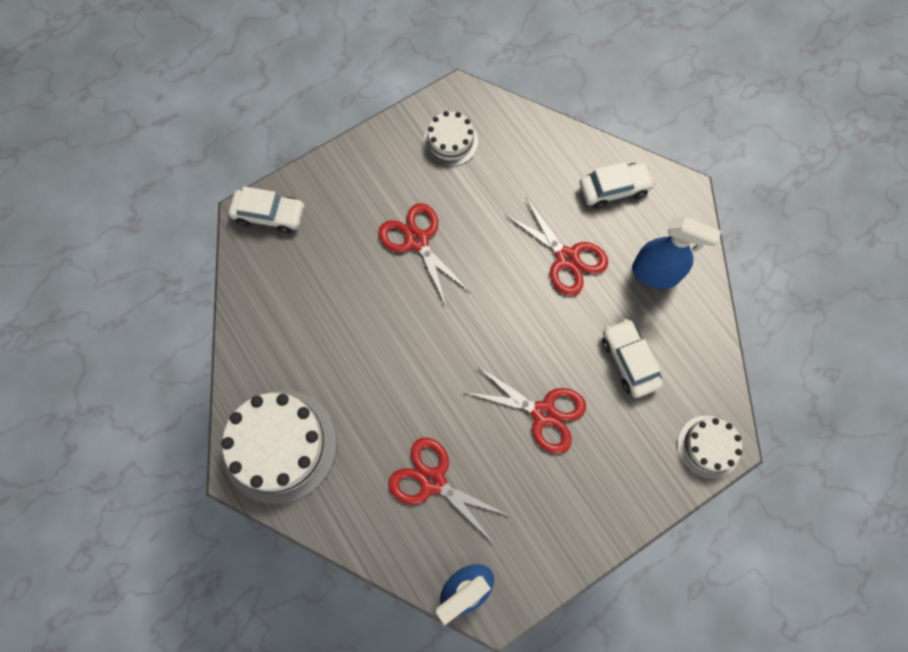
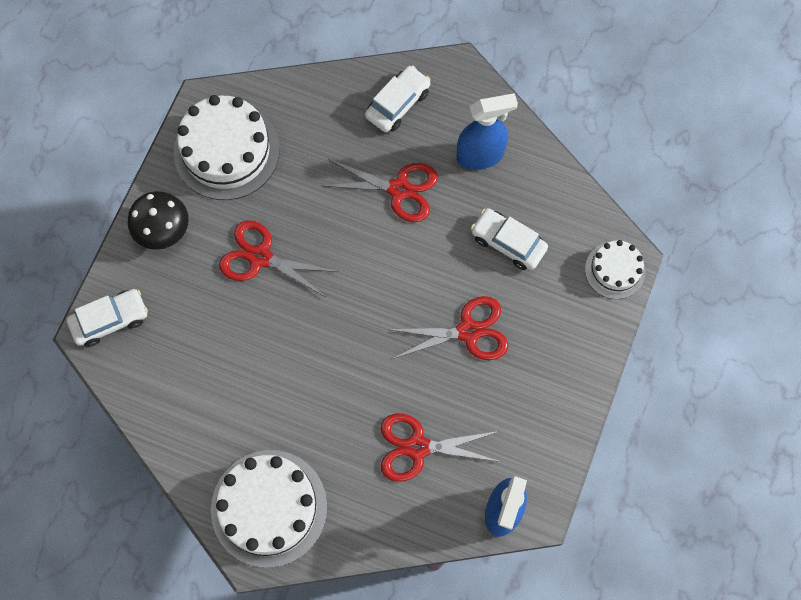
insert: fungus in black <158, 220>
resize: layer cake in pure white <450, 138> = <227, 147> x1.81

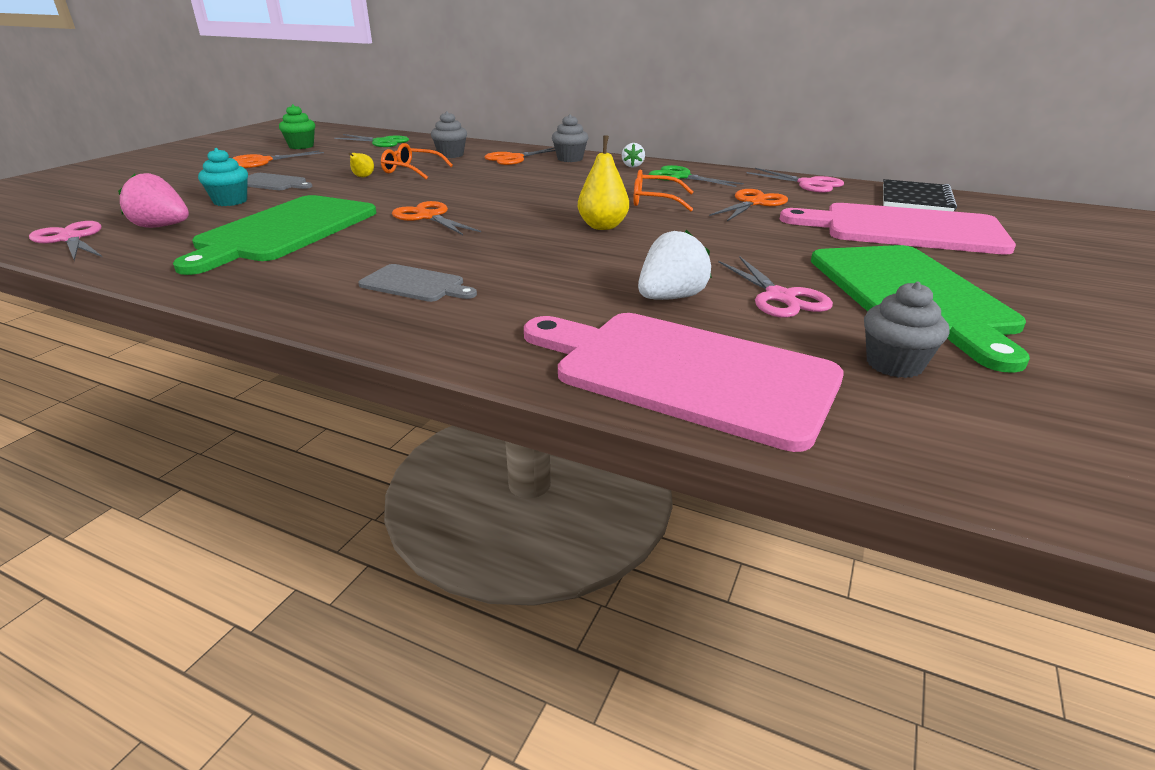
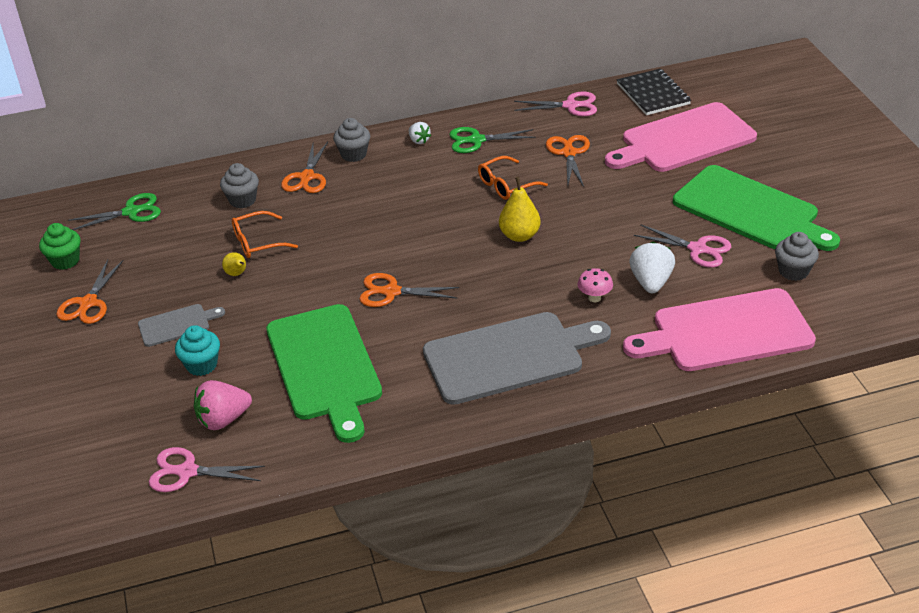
insert: fungus in rose-pink <595, 285>
resize: chopping board in grey <417, 283> = <517, 358> x2.11

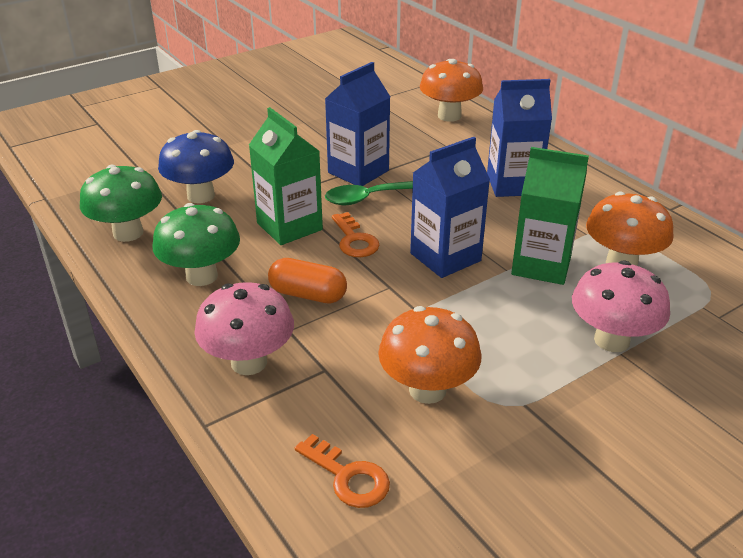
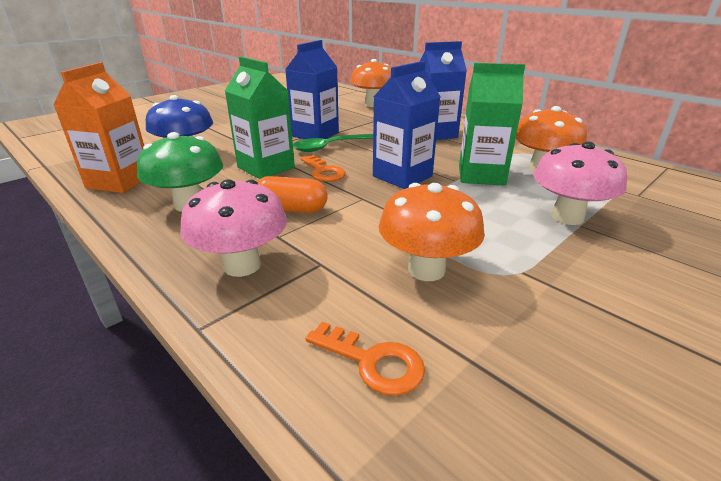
replace: fungus in emerald <121, 203> to juice carton in orange-coloured <98, 127>

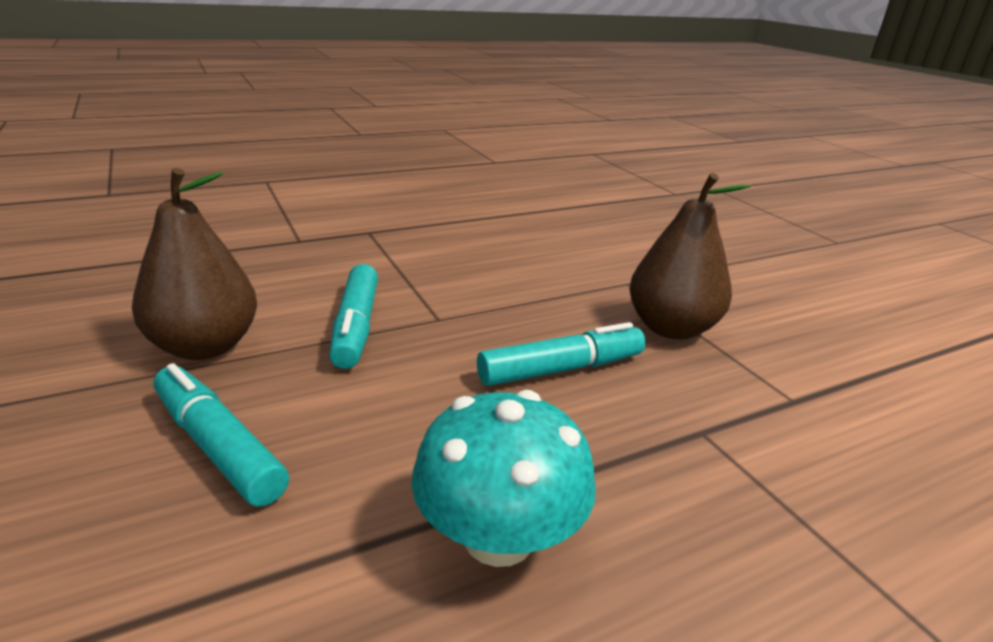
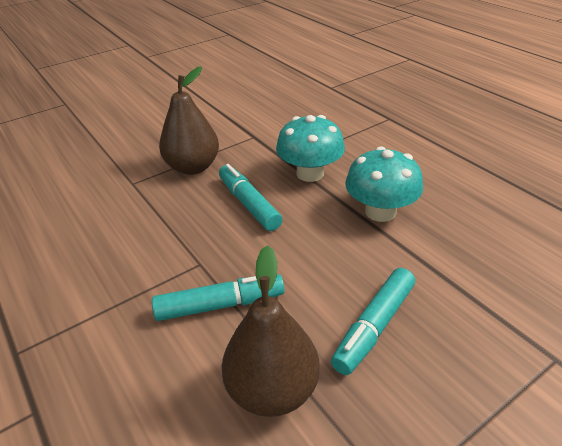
insert: fungus in turquoise <310, 148>

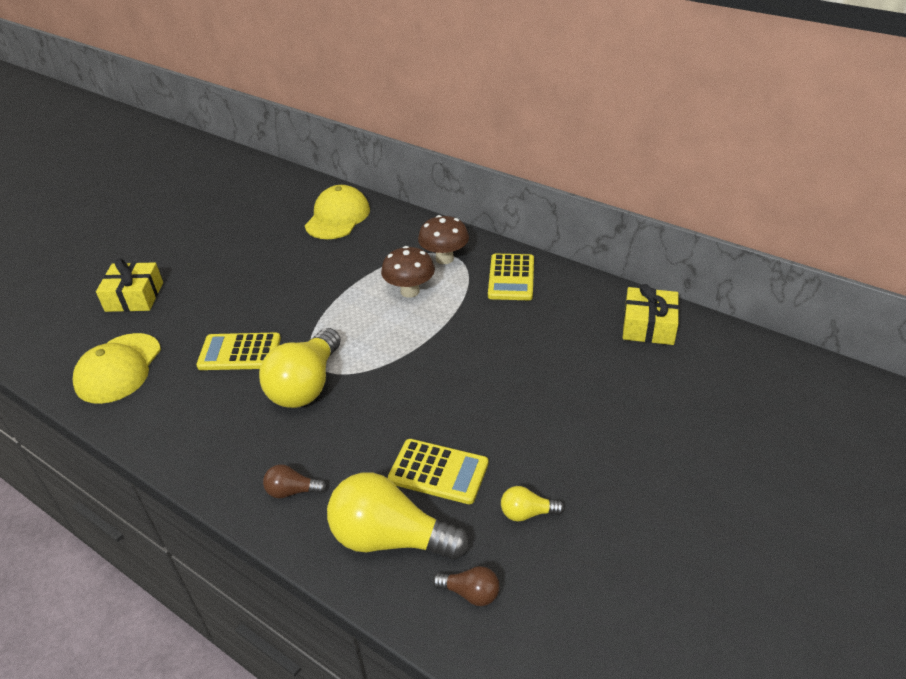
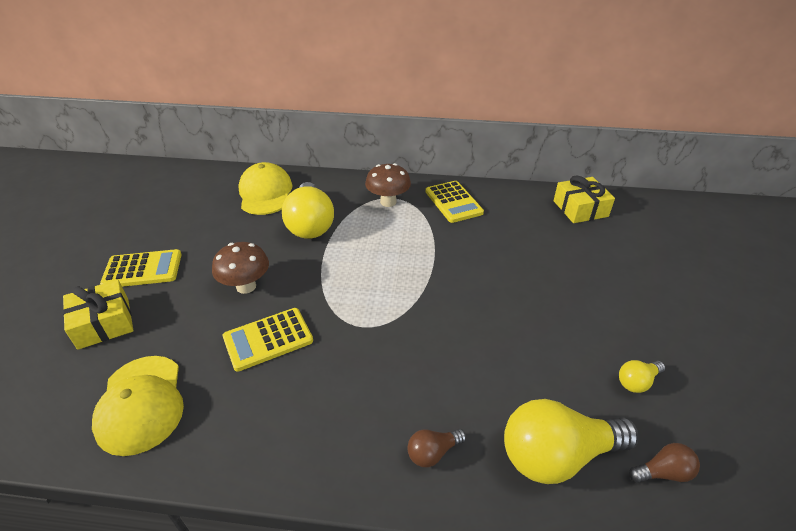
move: fungus in dark brown <408, 272> to <240, 268>; bulb in golden <300, 368> to <308, 210>; adding machine in golden <438, 471> to <141, 268>

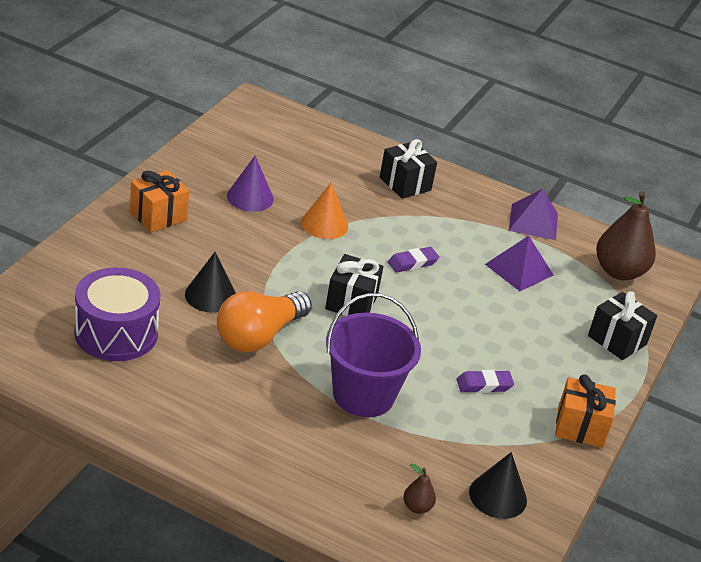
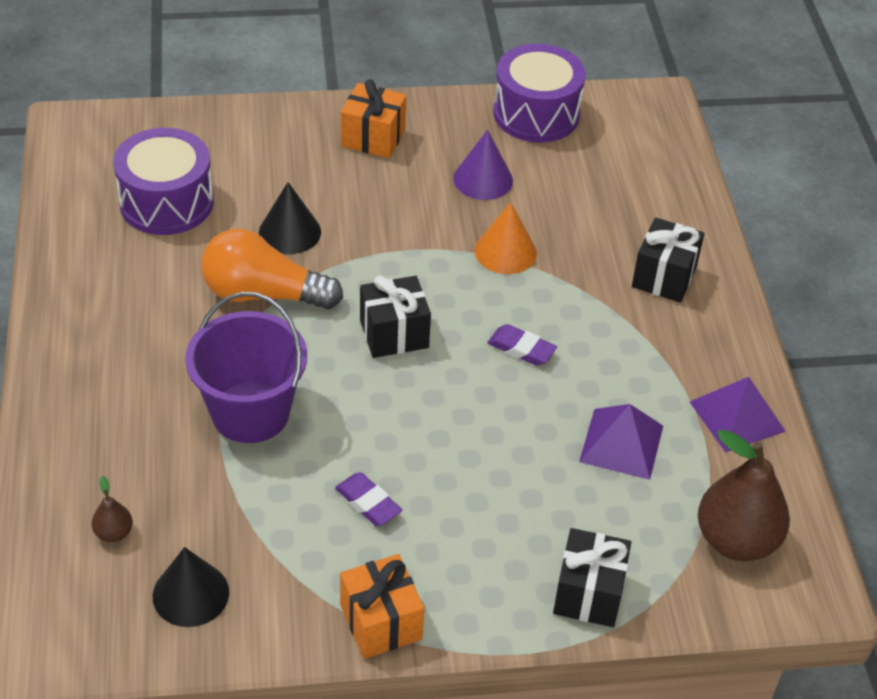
insert: drum in royal purple <539, 93>

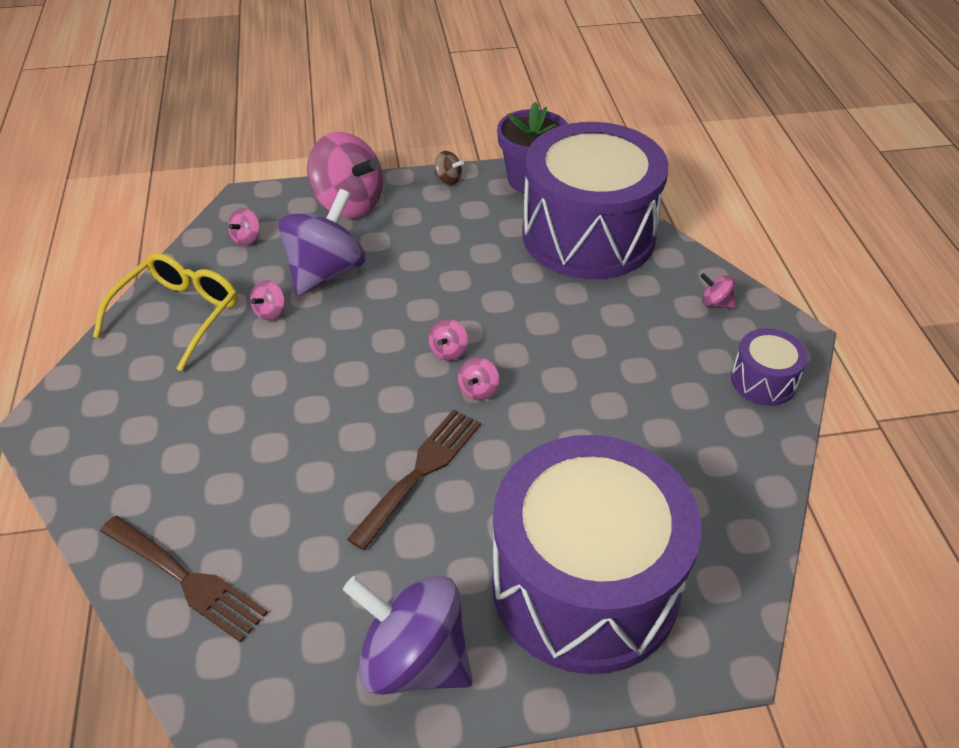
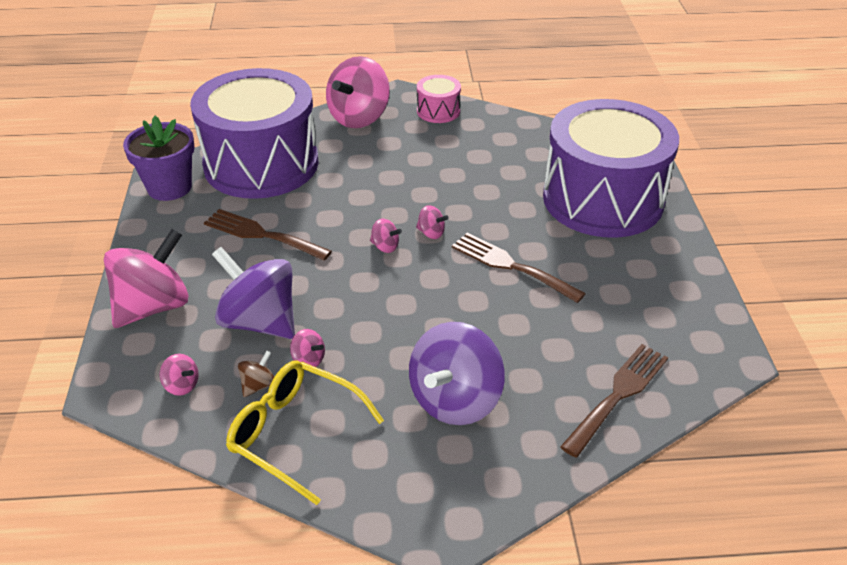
insert: table fork in dark brown <268, 235>
move: spinning top in dark brown <449, 168> to <256, 374>; spinning top in royal purple <408, 635> to <457, 373>
recolor: drum in royal purple <769, 367> to drum in rose-pink <439, 99>
resize: spinning top in rose-pink <718, 290> = <358, 92> x2.40

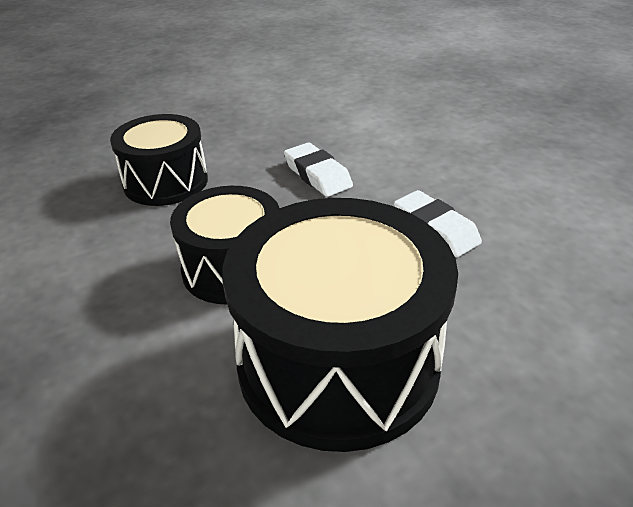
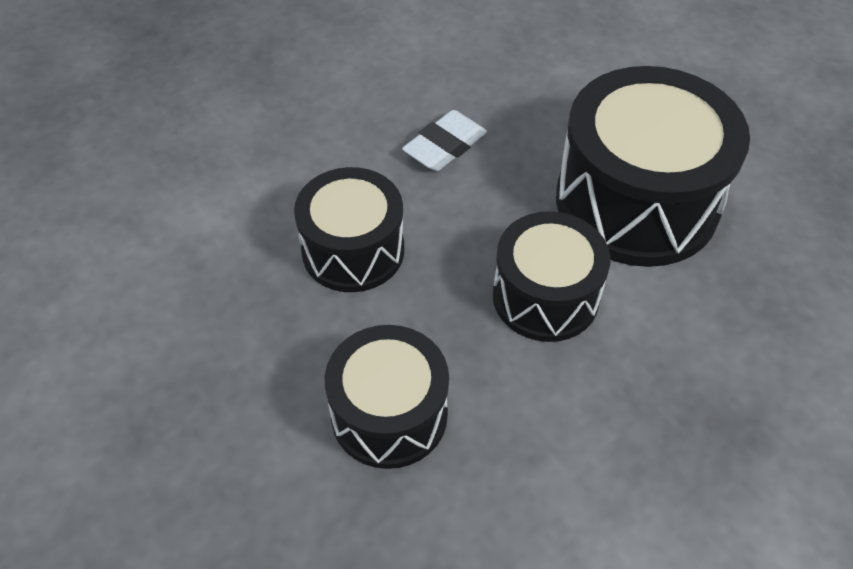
replace: pencil eraser in pure white <318, 170> to drum in black <349, 229>

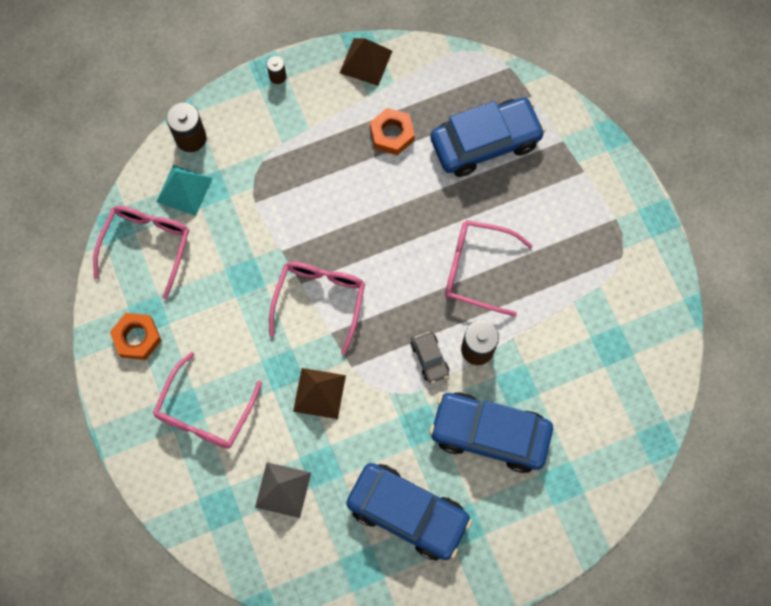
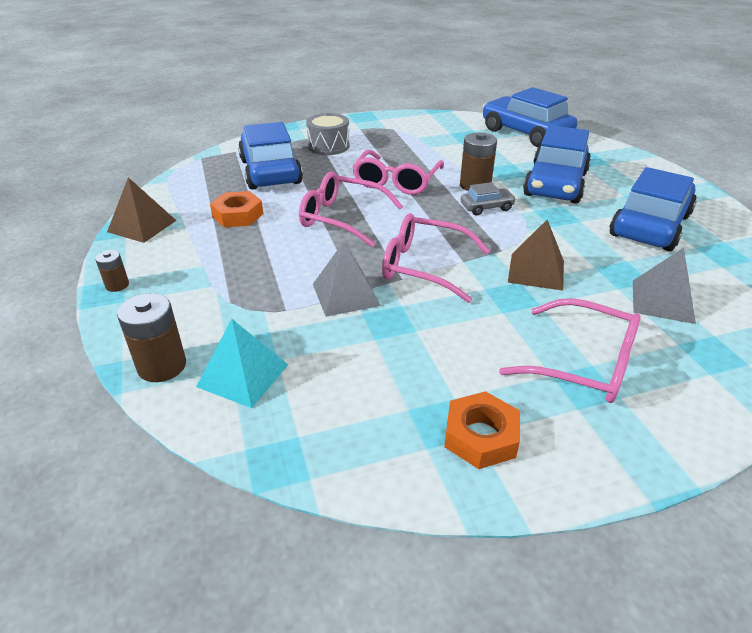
insert: car in blue <530, 117>; drum in grey <328, 134>; pyramid shape in grey <347, 279>
move: spectacles in rose-pink <141, 252> to <351, 209>

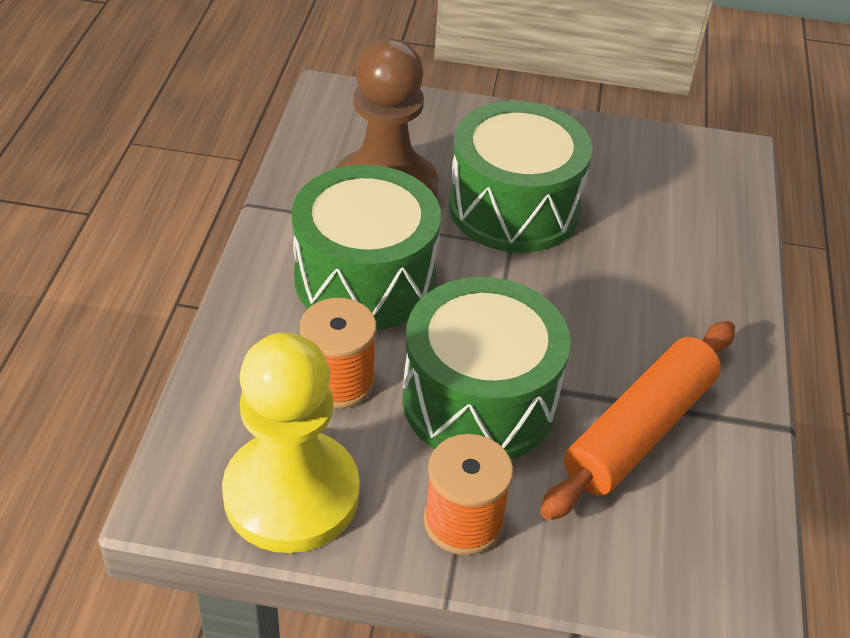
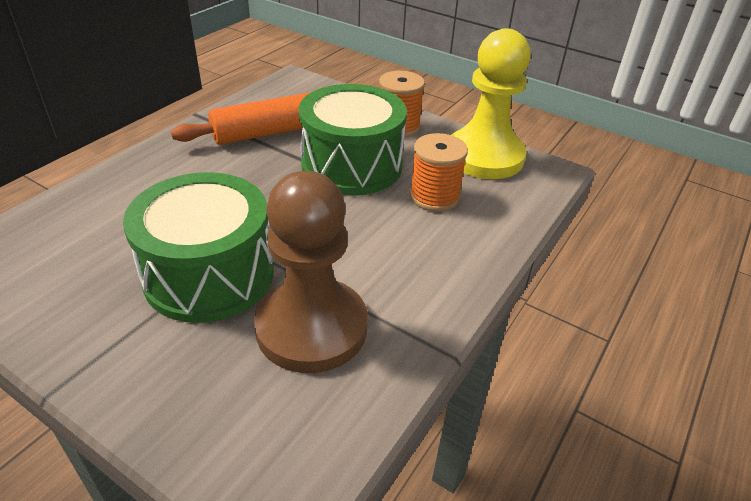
delete: drum in emerald <366, 247>

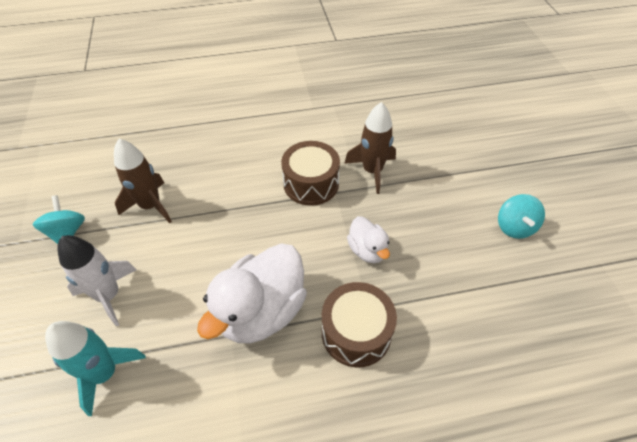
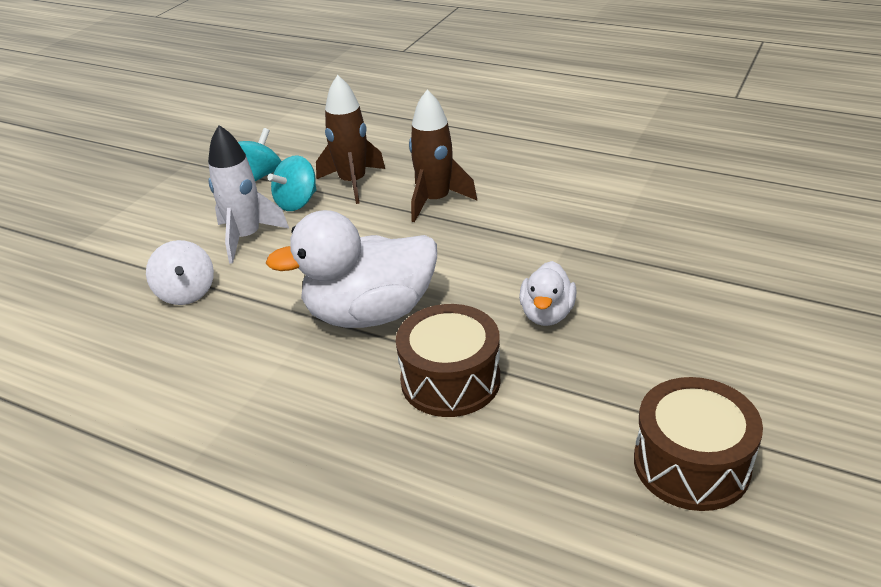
move: rocket in dark brown <370, 148> to <443, 155>; drum in dark brown <310, 173> to <698, 444>; spinning top in turquoise <521, 216> to <292, 183>
replace: rocket in turquoise <95, 368> to spinning top in pure white <180, 272>

